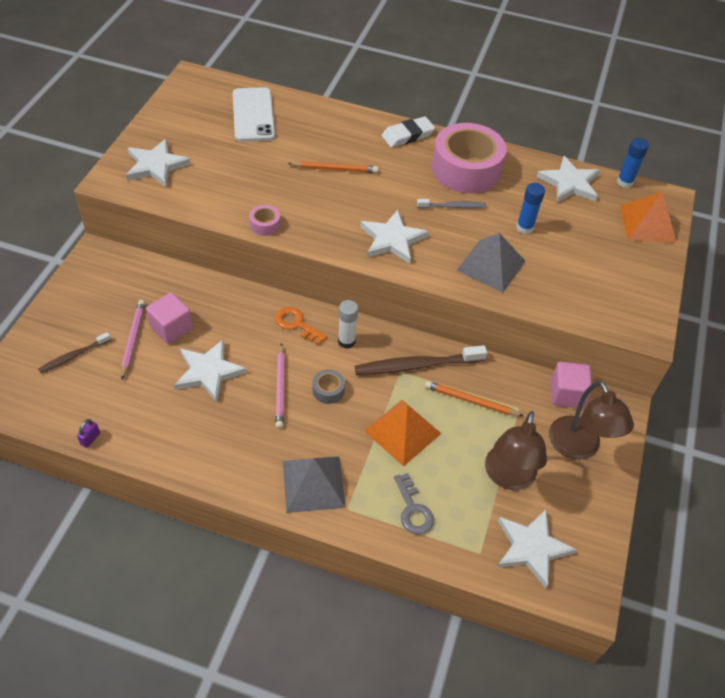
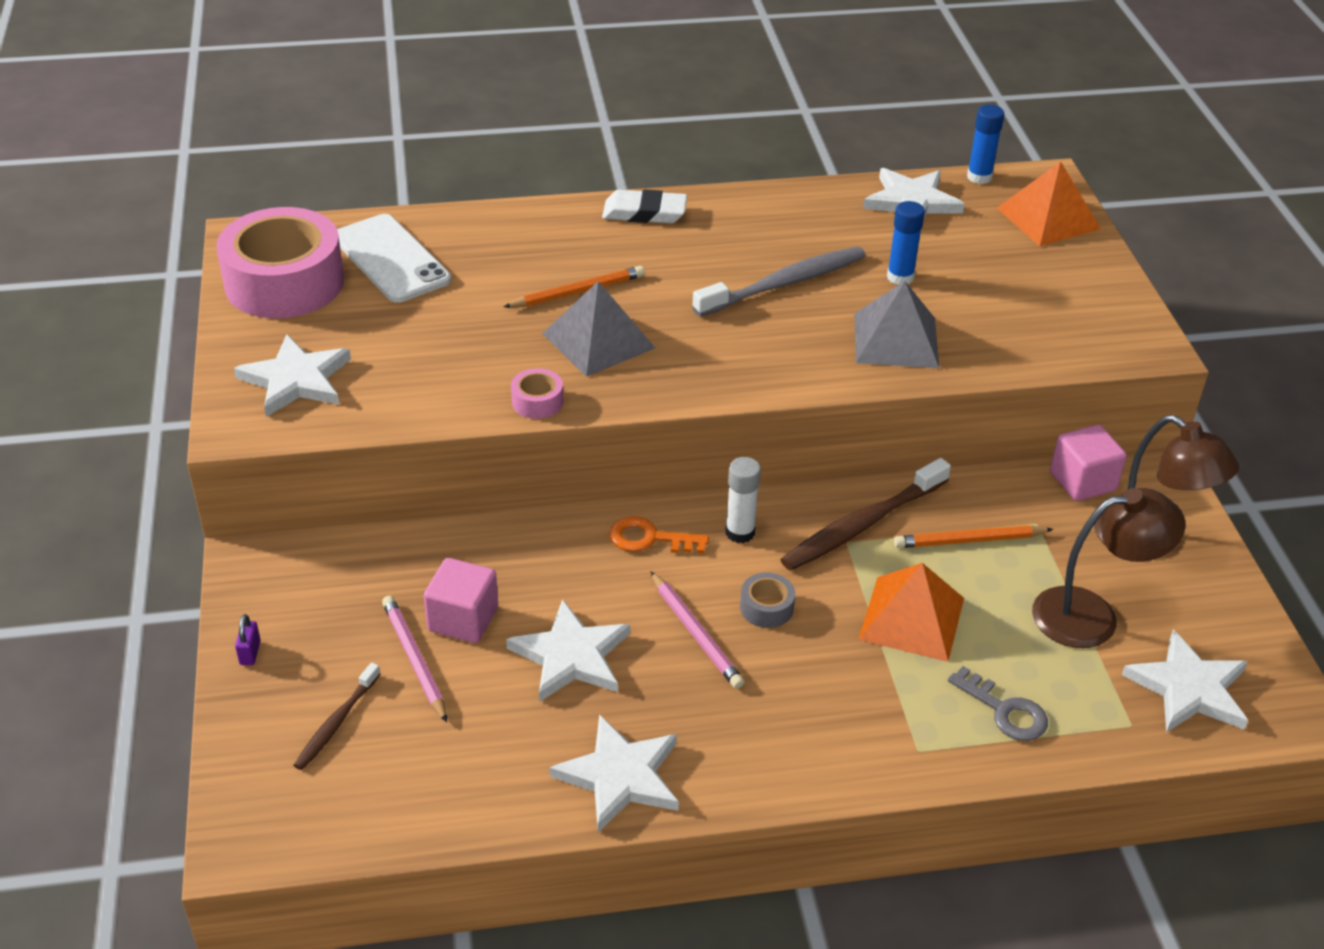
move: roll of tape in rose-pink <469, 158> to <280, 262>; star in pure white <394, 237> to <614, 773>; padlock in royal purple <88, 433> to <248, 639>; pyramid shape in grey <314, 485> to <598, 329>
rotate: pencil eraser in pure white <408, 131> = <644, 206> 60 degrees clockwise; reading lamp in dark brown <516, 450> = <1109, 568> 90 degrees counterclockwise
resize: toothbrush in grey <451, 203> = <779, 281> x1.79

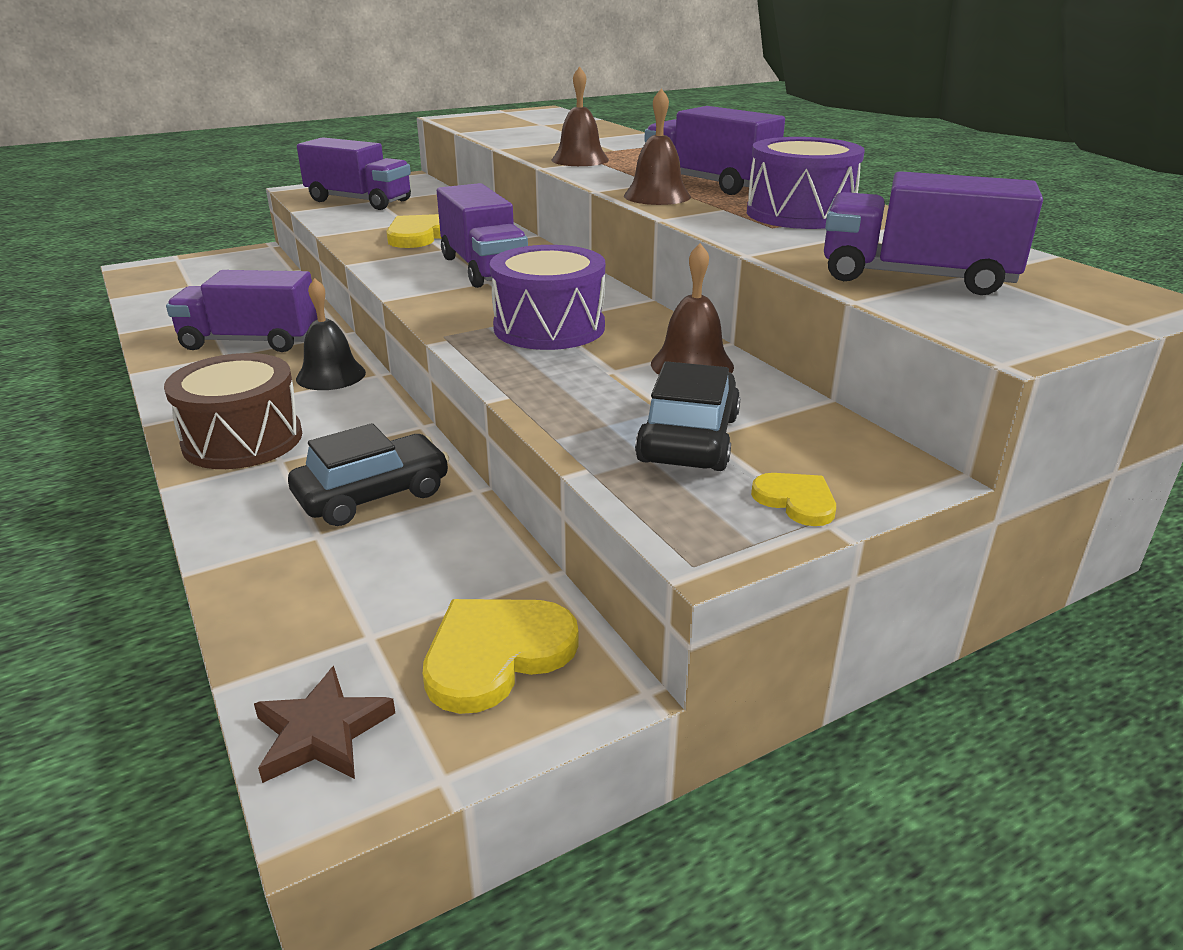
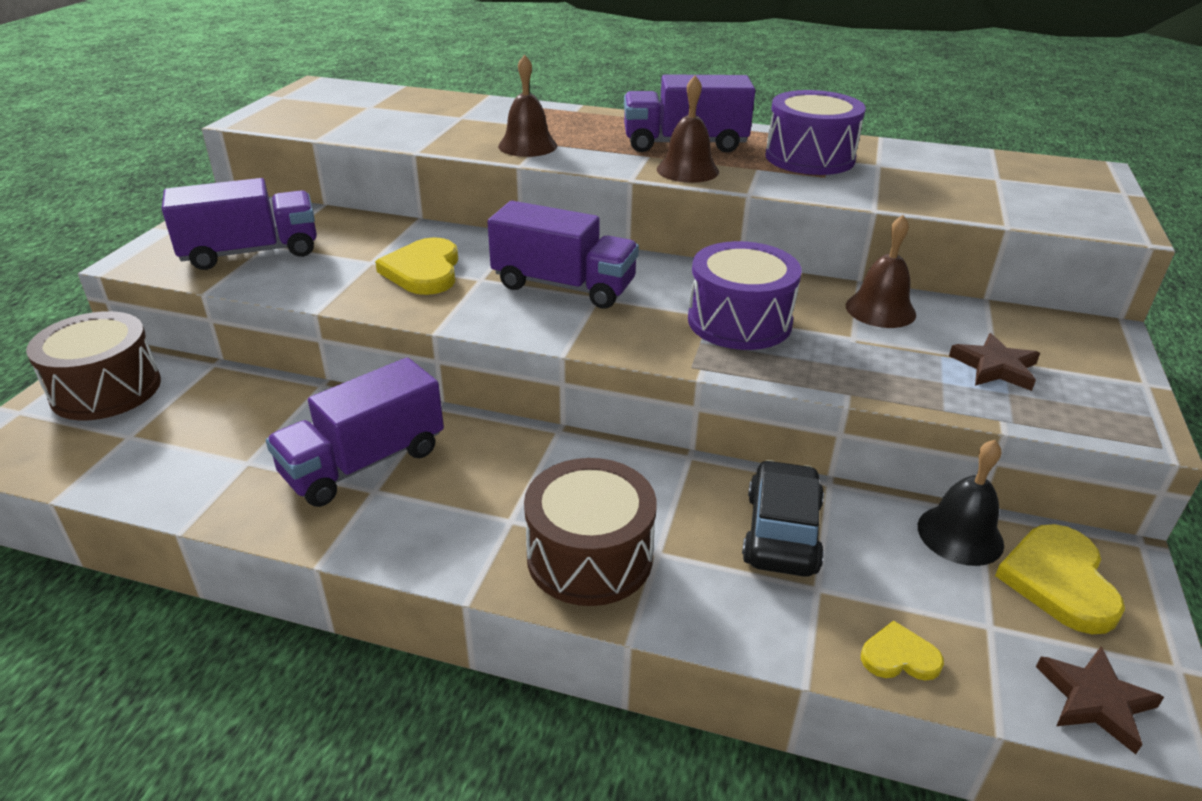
delete: lorry in royal purple <933, 233>
insert: drum in dark brown <93, 365>
move: bell in black <331, 334> to <961, 503>; love heart in golden <793, 499> to <902, 650>
replace: car in black <687, 416> to star in dark brown <994, 362>

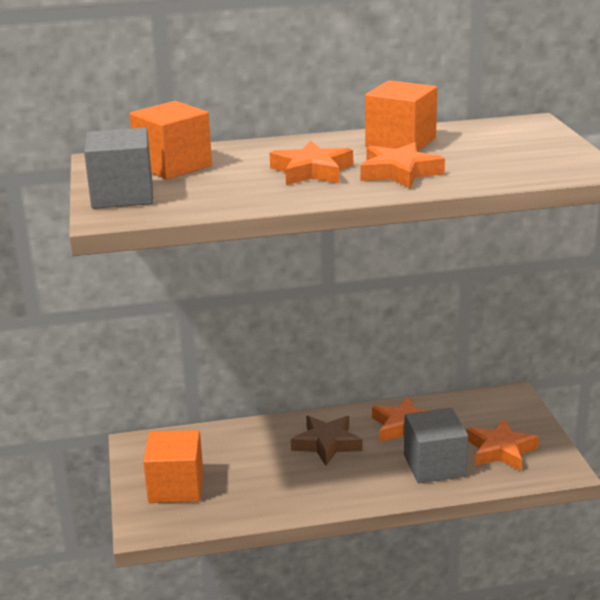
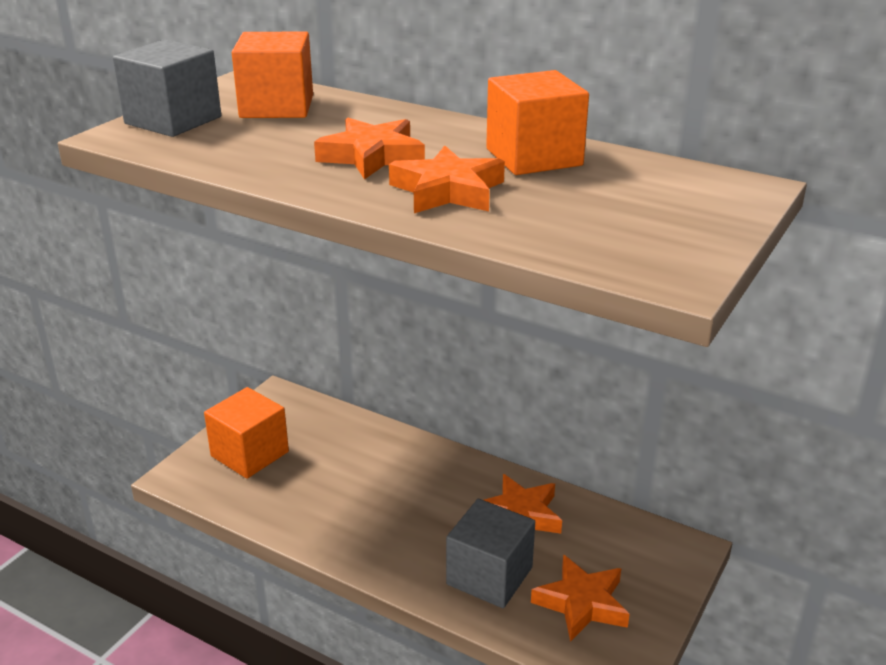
delete: star in dark brown <326, 441>

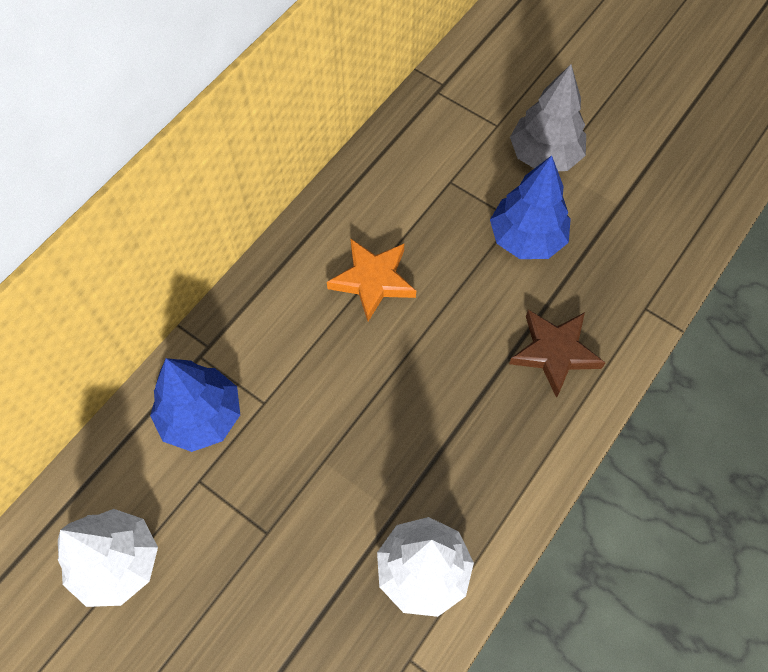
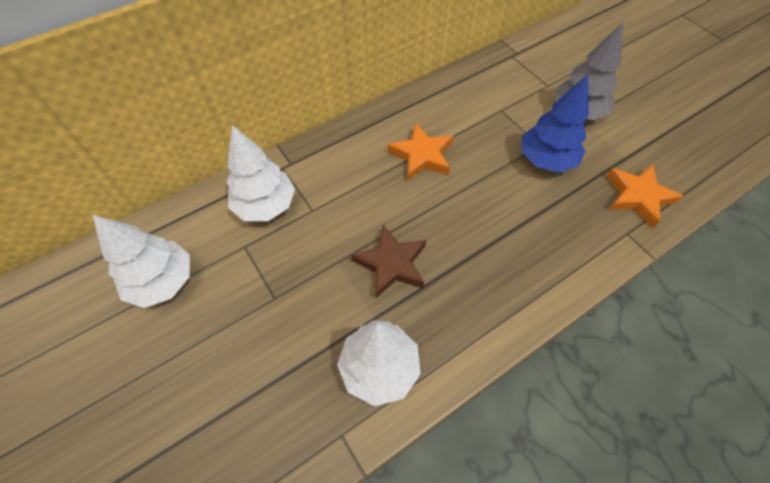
insert: star in orange-coloured <645, 196>
move: star in dark brown <557, 354> to <388, 261>
recolor: fir tree in blue <195, 405> to fir tree in pure white <261, 173>

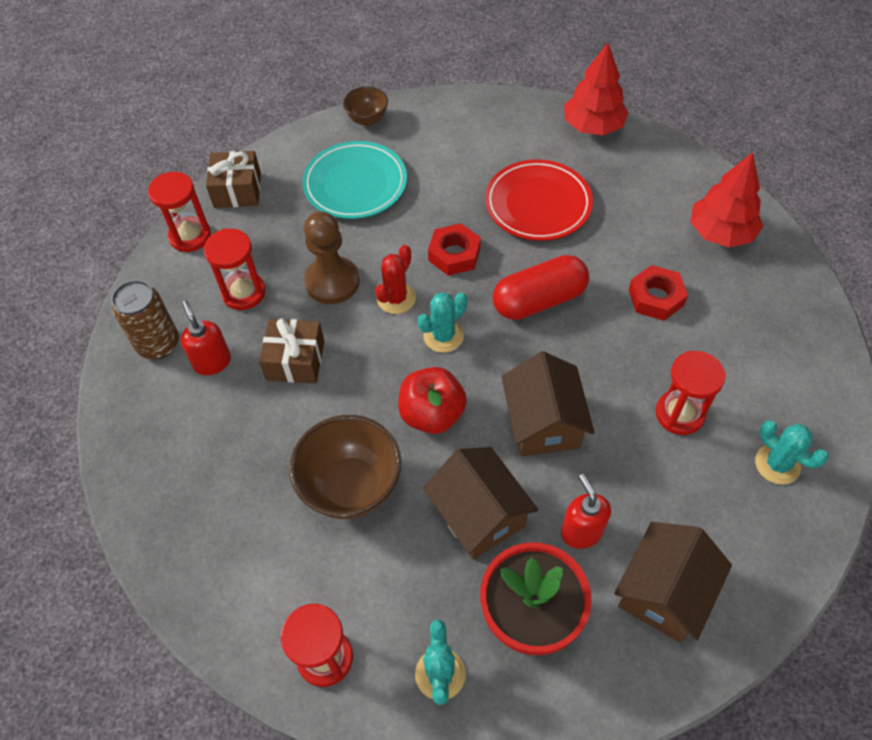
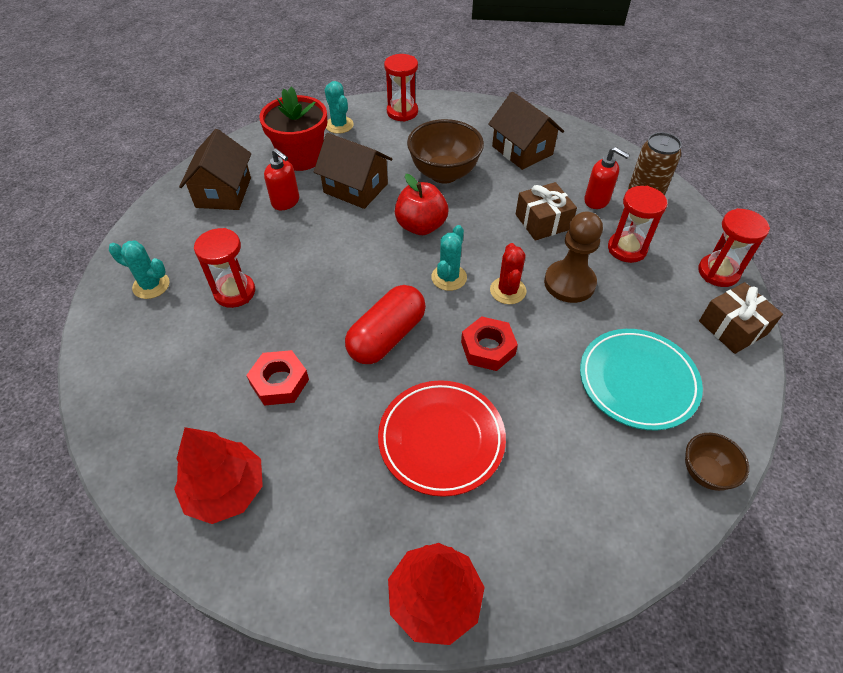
move: house in dark brown <548, 403> to <526, 131>

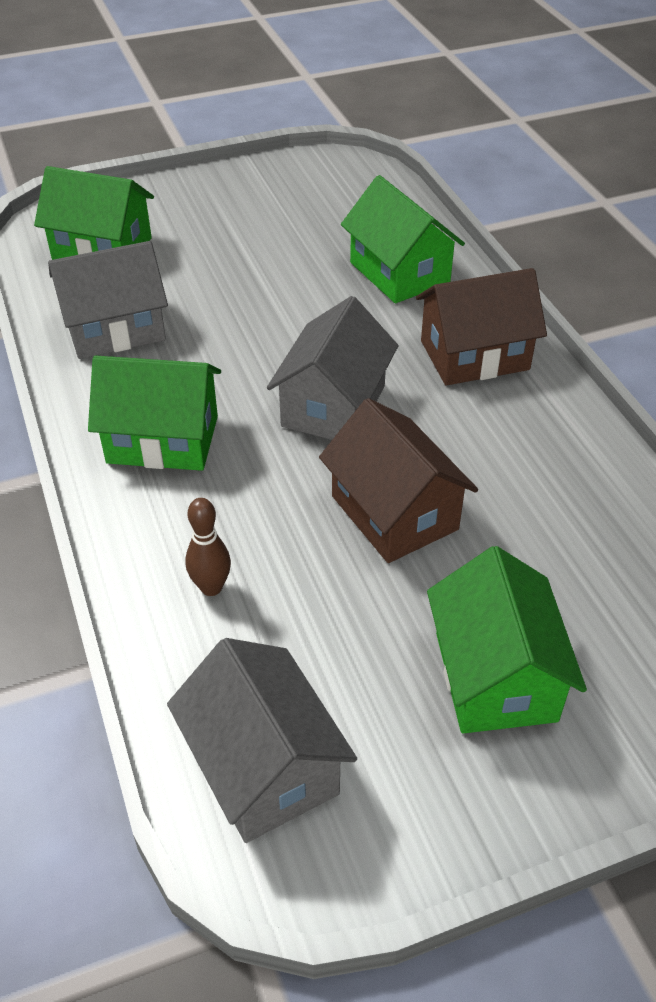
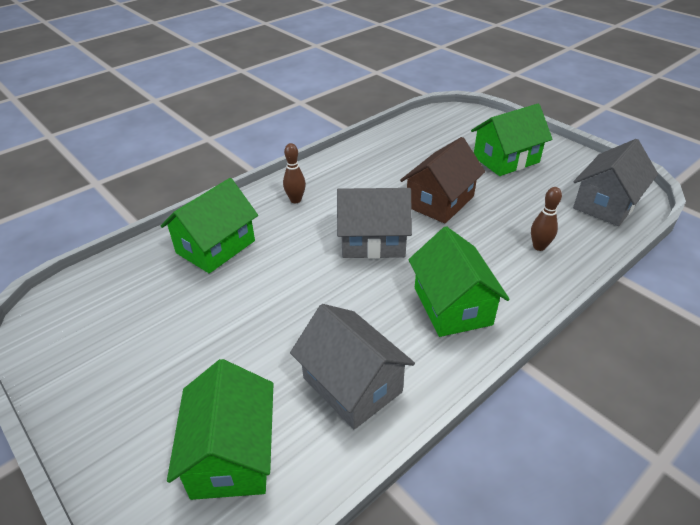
replace: house in dark brown <481, 327> to skittle in dark brown <294, 173>

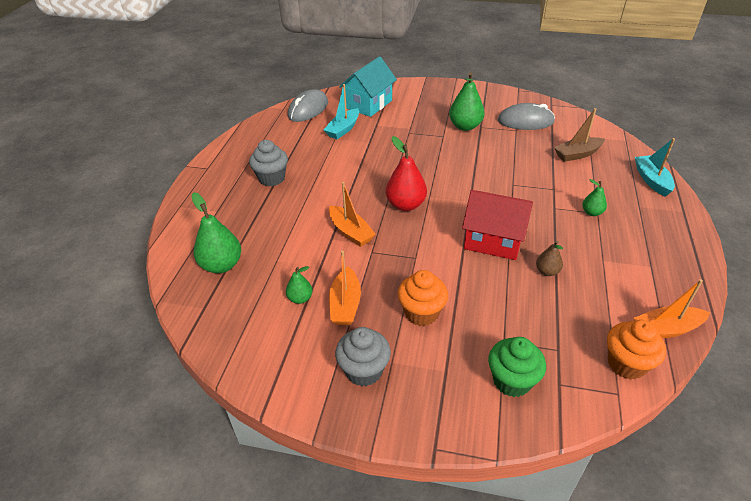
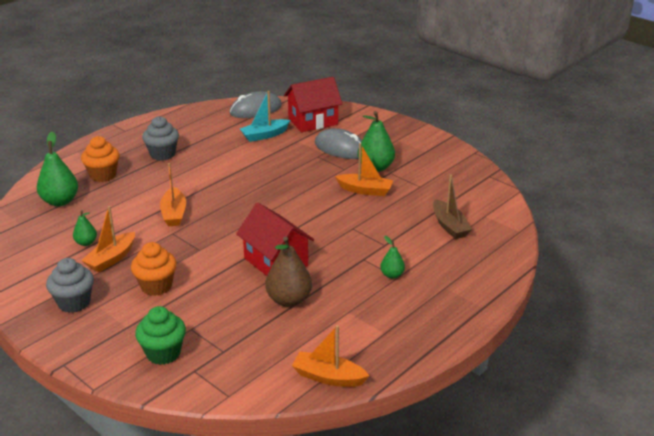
delete: pear fruit in scarlet <406, 173>; sailboat in turquoise <655, 167>
insert: sailboat in orange-coloured <364, 169>
move: computer mouse in grey <526, 116> to <338, 143>; cupcake in orange-coloured <636, 350> to <100, 159>
recolor: house in turquoise <368, 86> to house in scarlet <313, 104>
rotate: sailboat in dark brown <579, 135> = <452, 207> 120 degrees counterclockwise
resize: pear fruit in dark brown <549, 258> = <288, 272> x1.83

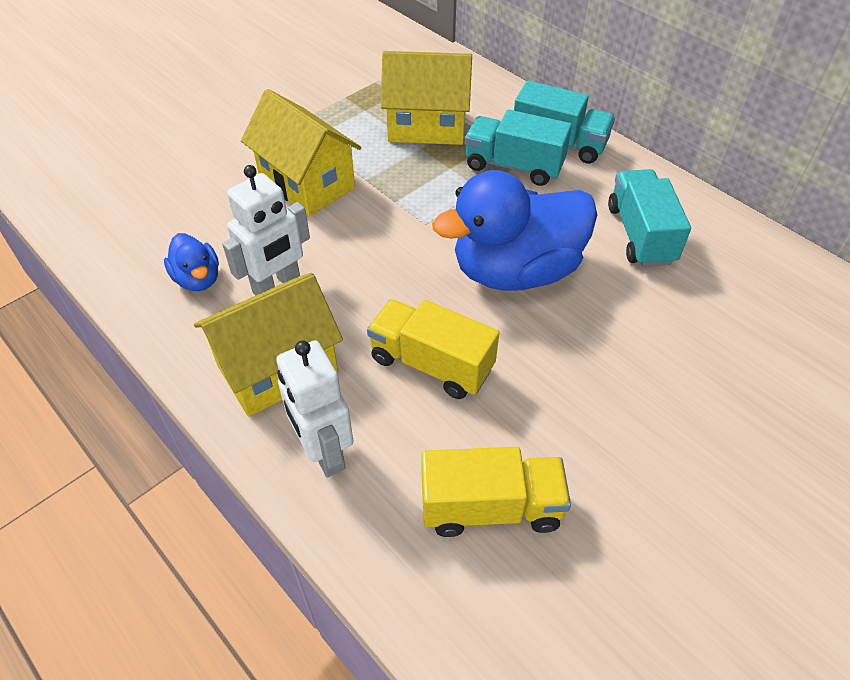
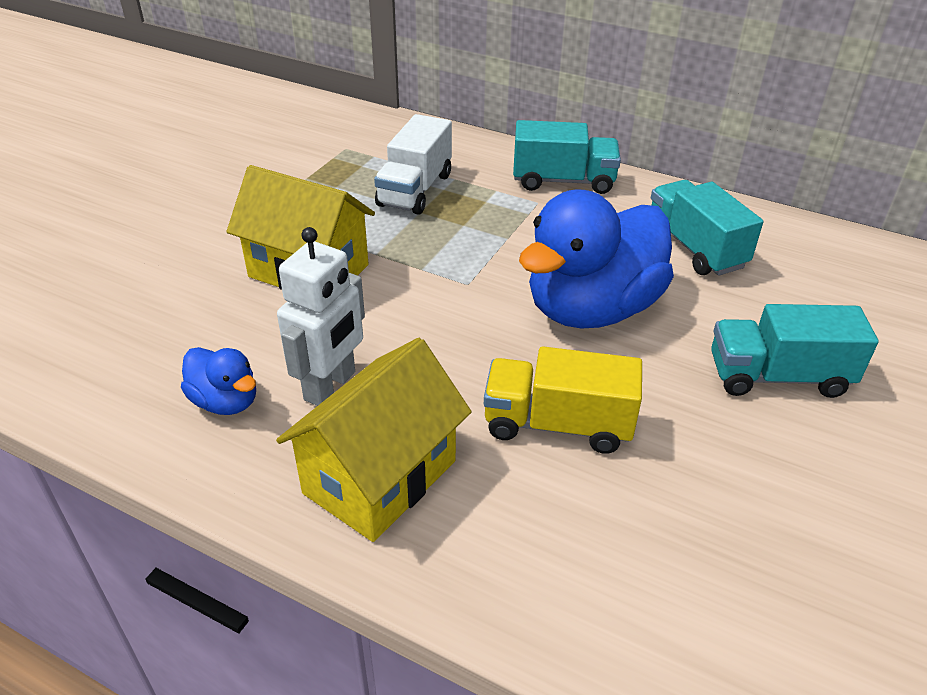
delete: robot figure in pure white <315, 408>; lorry in golden <496, 492>
move: lorry in turquoise <518, 148> to <795, 351>
replace: house in golden <426, 98> to lorry in pure white <413, 164>

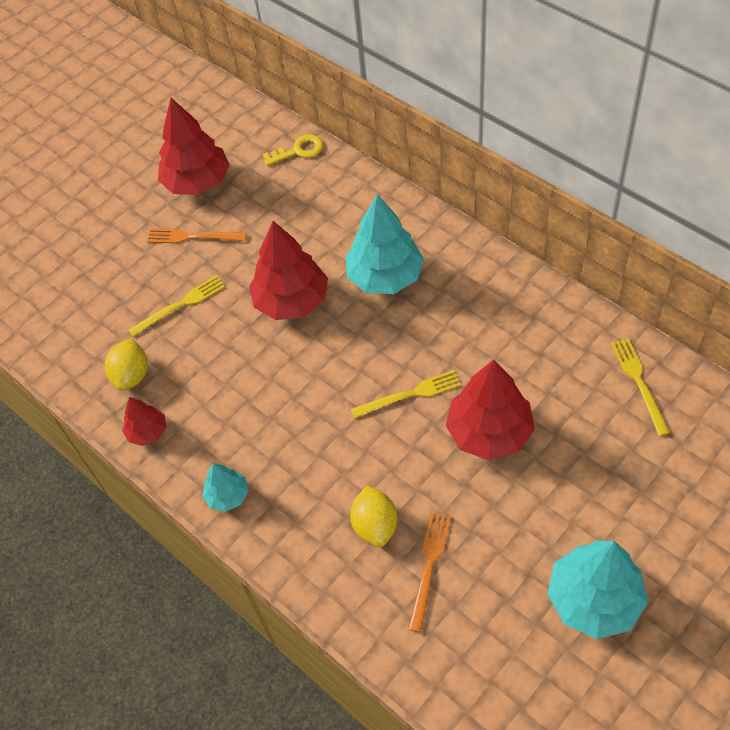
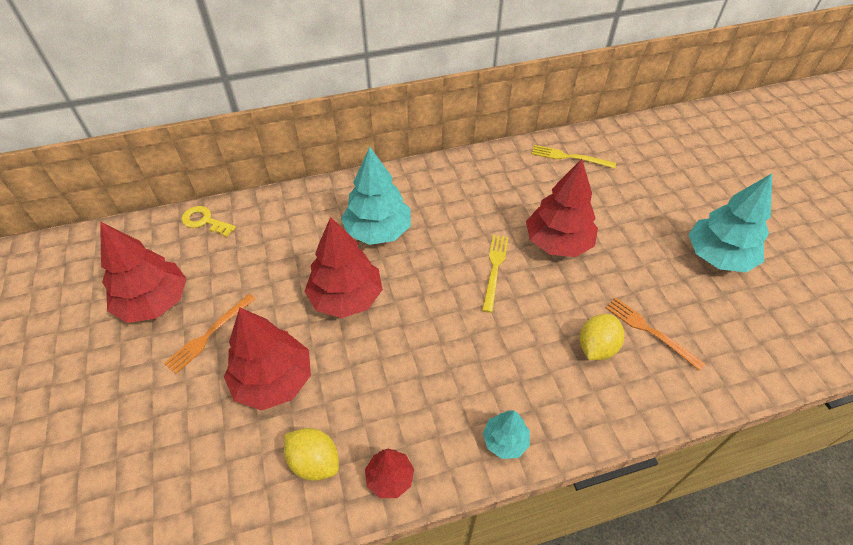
replace: table fork in golden <176, 306> to fir tree in scarlet <267, 359>
rotate: key in golden <293, 150> = <209, 221> 75 degrees counterclockwise; lemon in golden <373, 516> = <602, 337> 75 degrees counterclockwise

